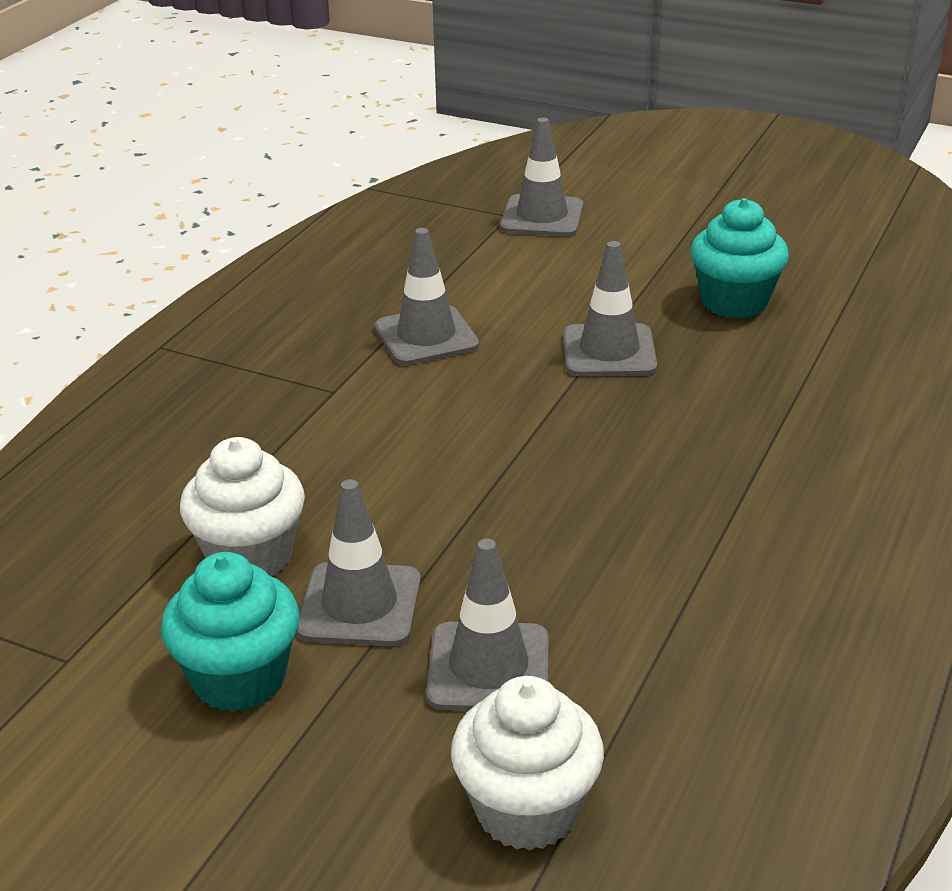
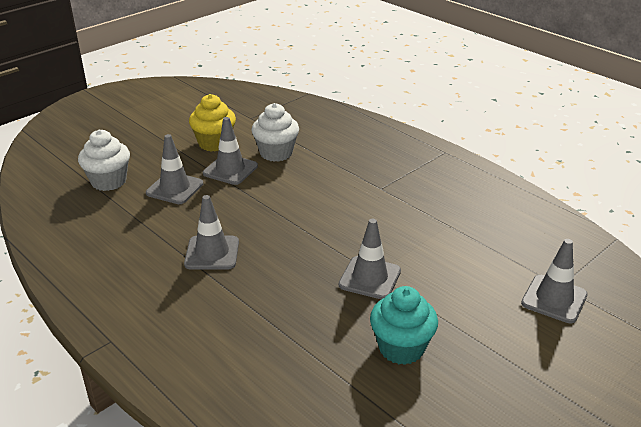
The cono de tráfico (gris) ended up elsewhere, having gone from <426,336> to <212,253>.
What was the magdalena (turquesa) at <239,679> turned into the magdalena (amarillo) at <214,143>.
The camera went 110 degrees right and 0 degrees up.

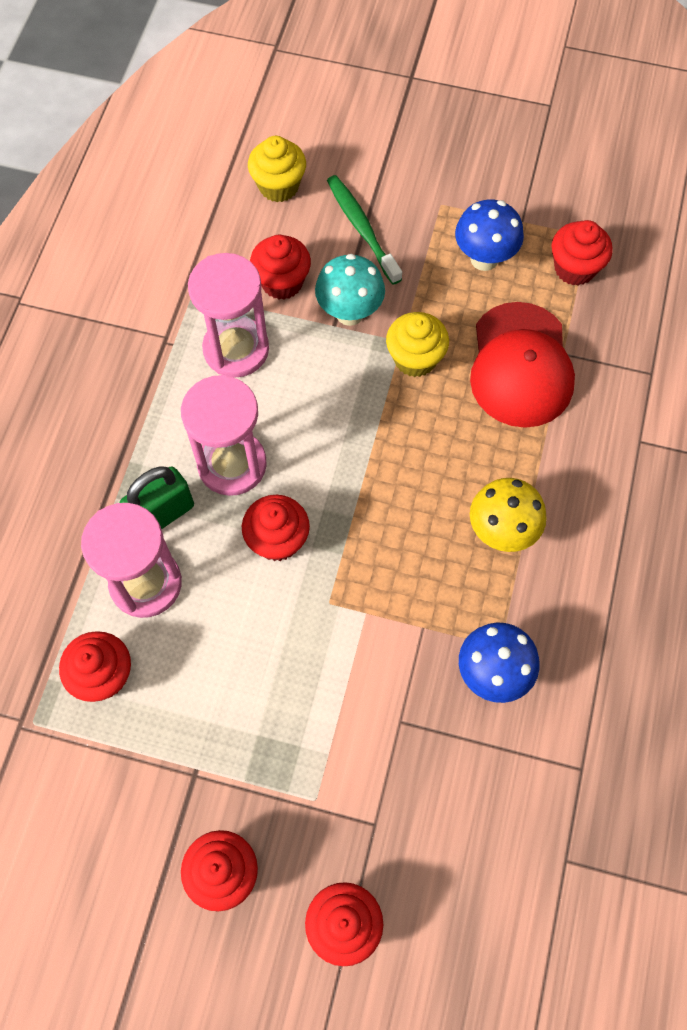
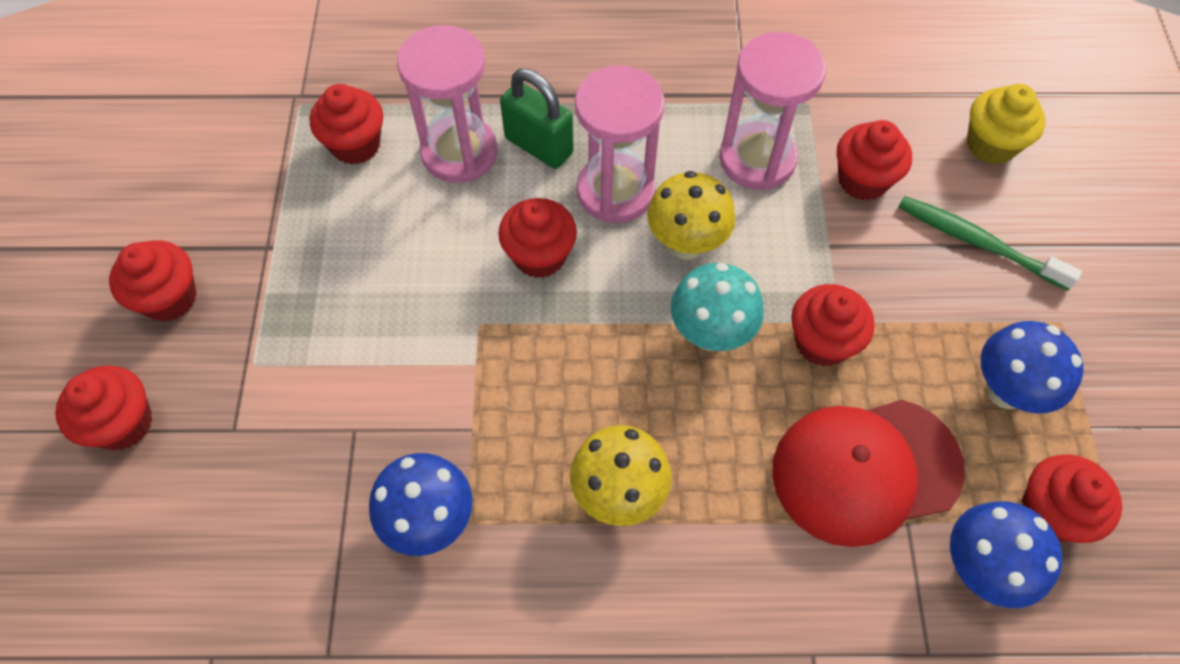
The cepillo de dientes (verde) at <362,228> ended up facing another way, 105 degrees counterclockwise from before.
The seta (turquesa) ended up elsewhere, having gone from <349,313> to <710,334>.
What was the magdalena (amarillo) at <415,359> turned into the magdalena (rojo) at <822,342>.
The second view gained the seta (amarillo) at <686,244>.
The second view gained the seta (azul) at <979,568>.
The camera went 75 degrees right and 5 degrees down.

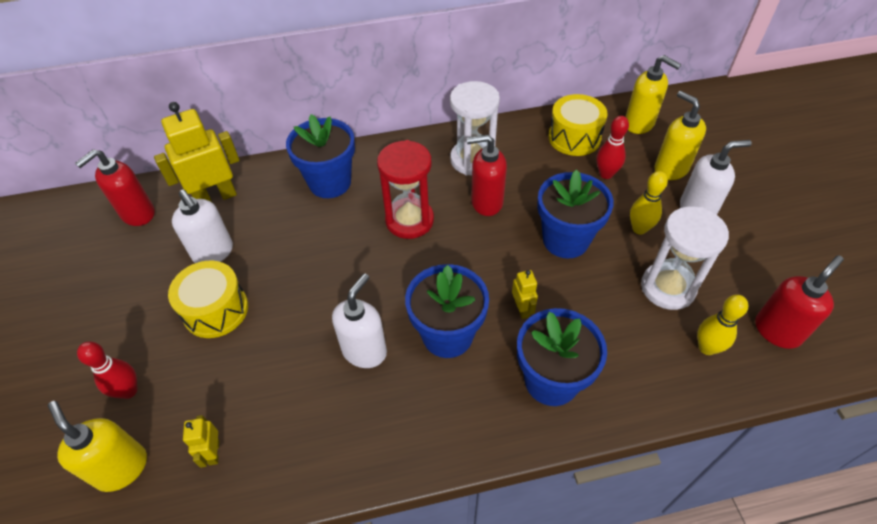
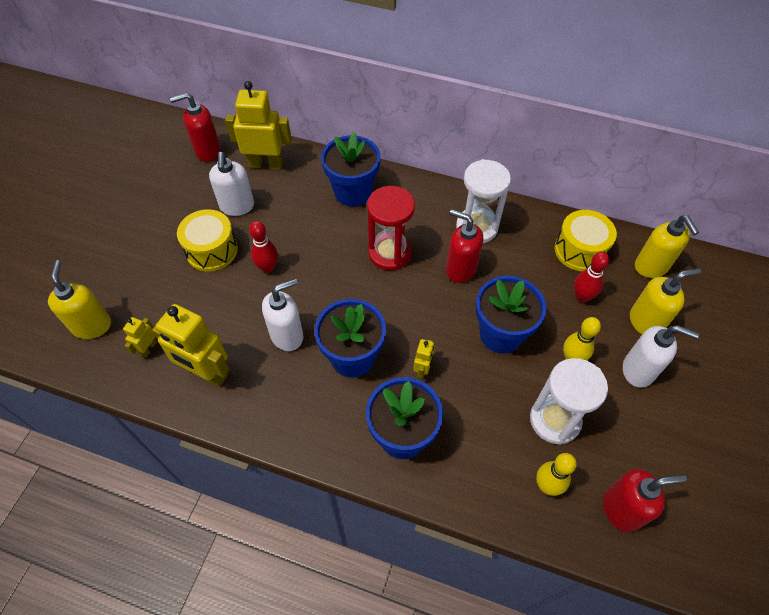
The dispensador de jabón (amarillo) at <670,169> ended up facing another way, 75 degrees clockwise from before.
The bolo (rojo) ended up elsewhere, having gone from <128,391> to <267,267>.
The second view gained the robot (amarillo) at <206,373>.
The camera went 30 degrees right and 5 degrees up.

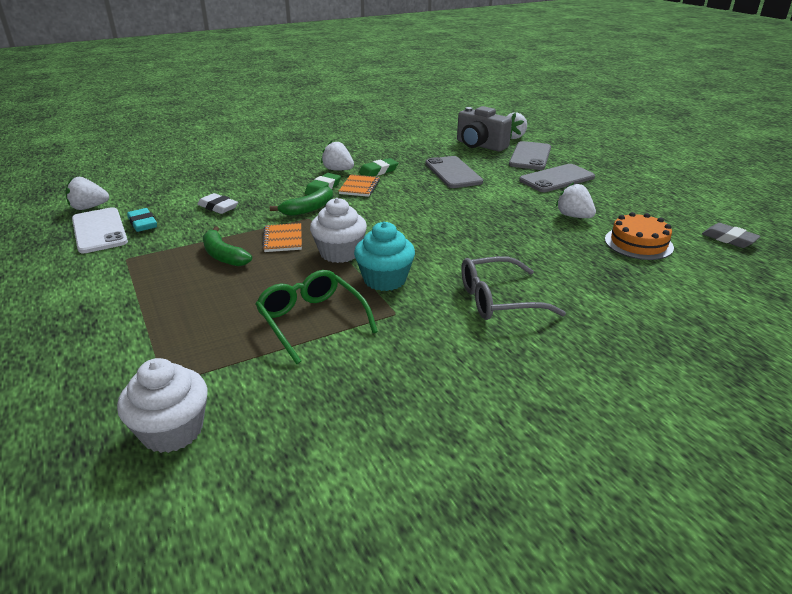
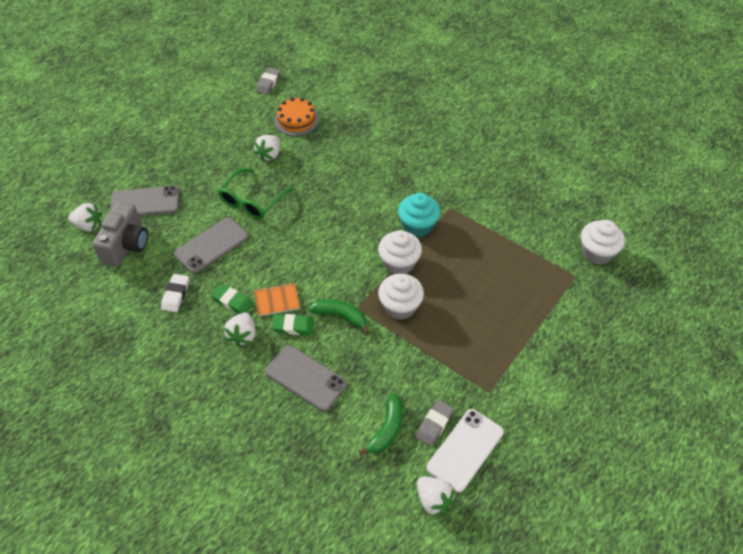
The móvil (gris) ended up elsewhere, having gone from <557,179> to <305,378>.
The goma de borrar (blanco) ended up elsewhere, having gone from <218,207> to <176,295>.
What was the goma de borrar (turquesa) at <143,224> turned into the goma de borrar (gris) at <434,424>.
Where the cuaderno (naranja) stood at <283,239>, the magdalena (blanco) came to stand at <400,306>.
The plátano (verde) ended up elsewhere, having gone from <223,255> to <386,429>.
The second view lost the gafas (gris) at <498,300>.
The gafas (verde) ended up elsewhere, having gone from <311,320> to <252,201>.
The camera went 115 degrees left and 20 degrees up.

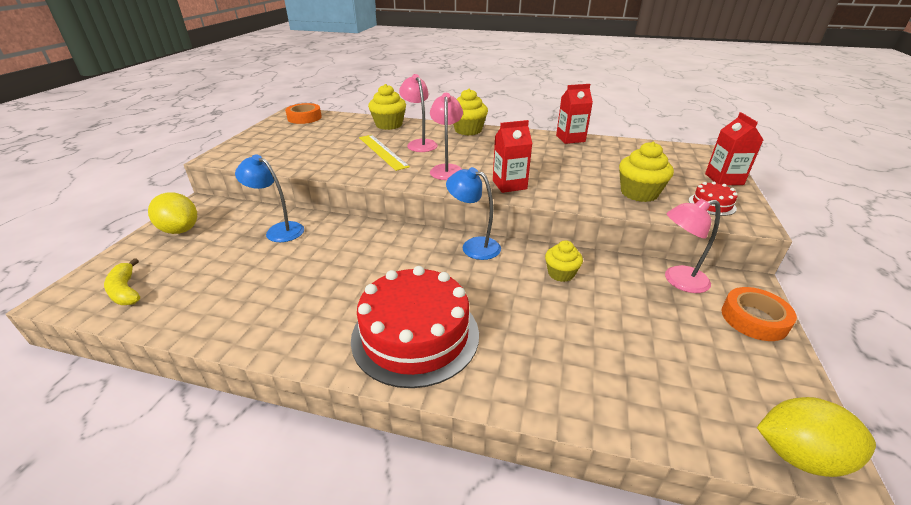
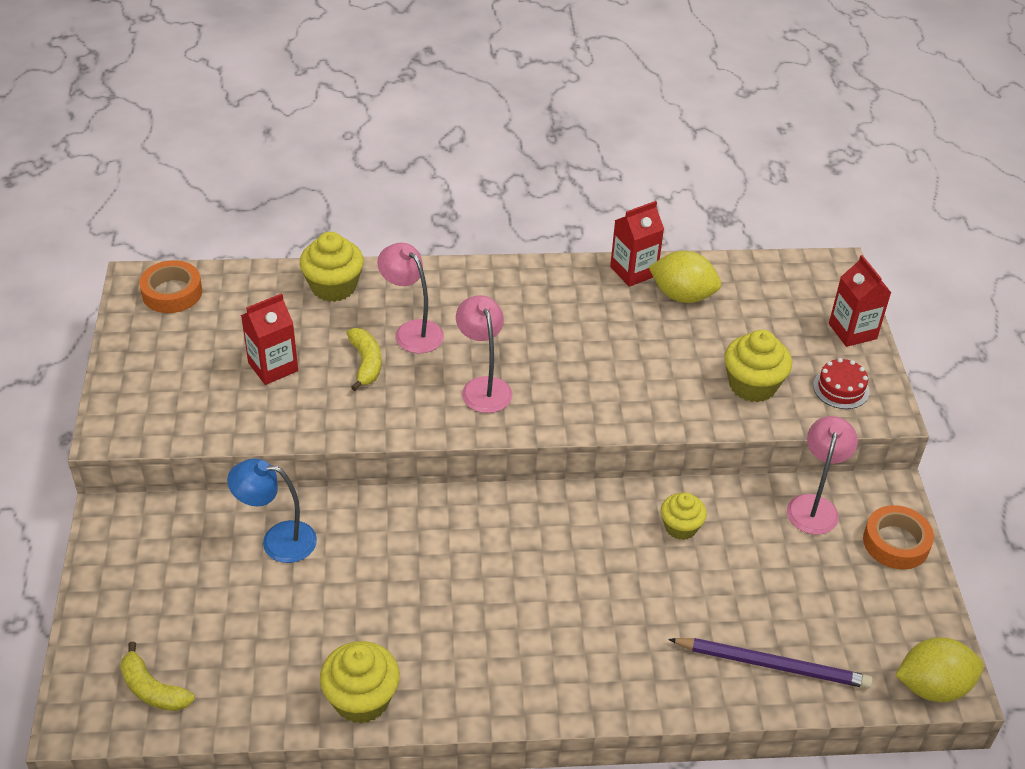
The magdalena (amarillo) ended up elsewhere, having gone from <468,130> to <361,699>.
The cartón de leche (rojo) ended up elsewhere, having gone from <509,185> to <273,367>.
Where the regla (amarillo) stood at <382,151>, the plátano (amarillo) came to stand at <366,363>.
The second view lost the lámpara (azul) at <473,246>.
The limón (amarillo) ended up elsewhere, having gone from <180,230> to <682,296>.
The lámpara (rosa) at <678,280> ended up facing another way, 135 degrees clockwise from before.
The second view lost the tarta (rojo) at <415,335>.
The second view gained the lápiz (morado) at <773,665>.
The camera went 20 degrees left and 10 degrees up.

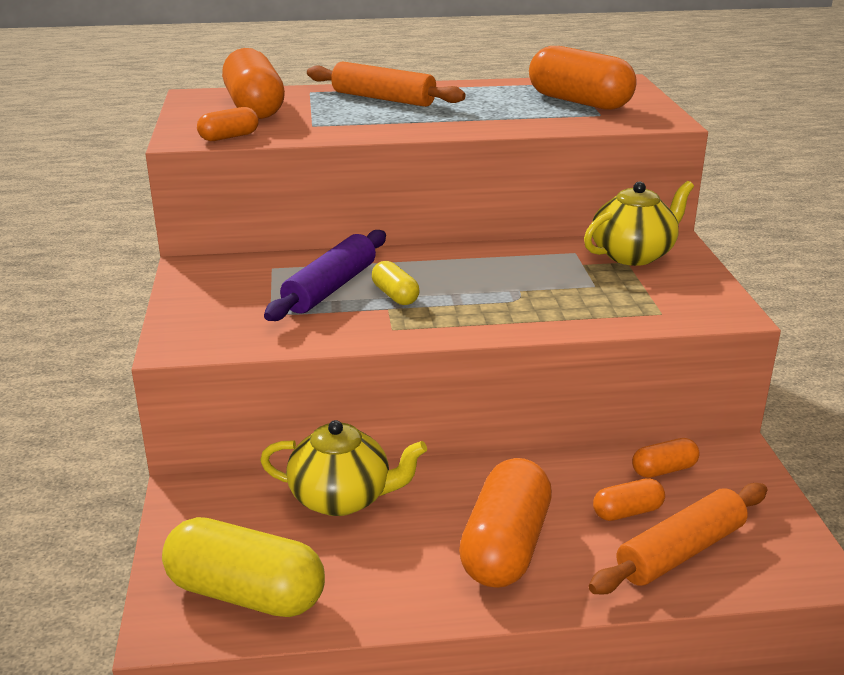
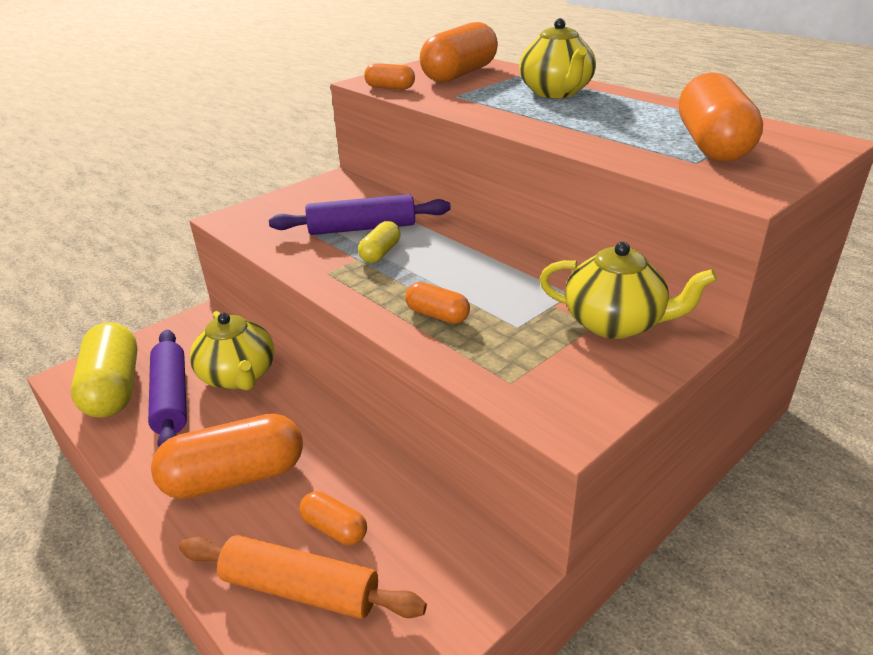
Where the rodillo (naranja) stood at <383,99>, the tetera (amarillo) came to stand at <556,92>.
The cápsula (naranja) ended up elsewhere, having gone from <664,470> to <437,315>.
The second view gained the rodillo (morado) at <172,398>.
The camera went 55 degrees right and 5 degrees up.

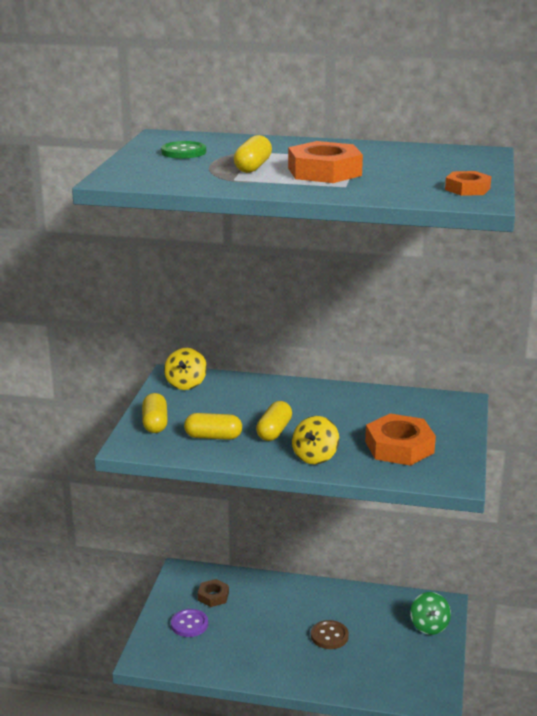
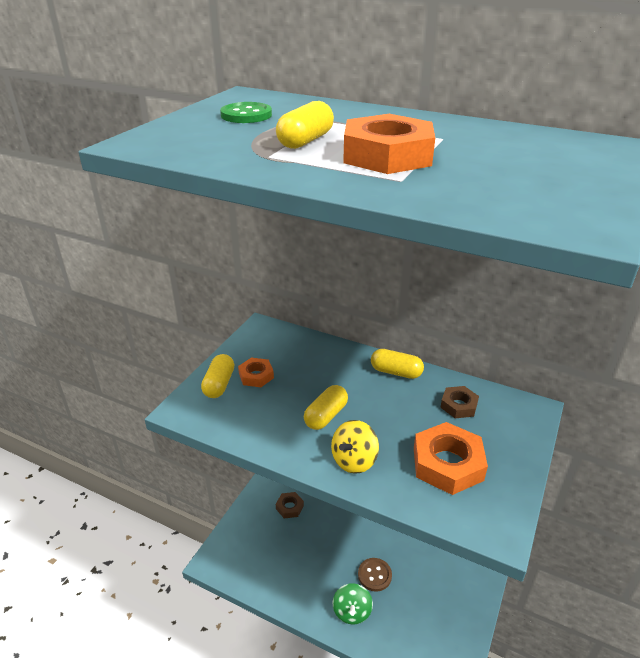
The tuerca (naranja) ended up elsewhere, having gone from <467,189> to <256,376>.
The second view lost the peonza (amarillo) at <186,384>.
The cápsula (amarillo) ended up elsewhere, having gone from <213,437> to <396,372>.
The peonza (verde) ended up elsewhere, having gone from <429,626> to <352,611>.
The second view lost the botón (morado) at <189,624>.
The second view gained the tuerca (marrón) at <459,405>.
The camera went 15 degrees right and 10 degrees up.

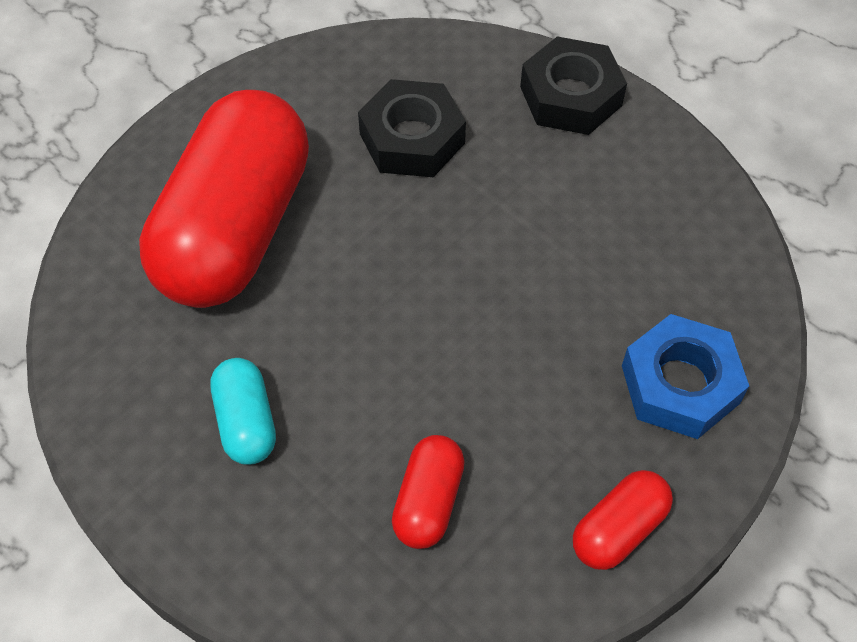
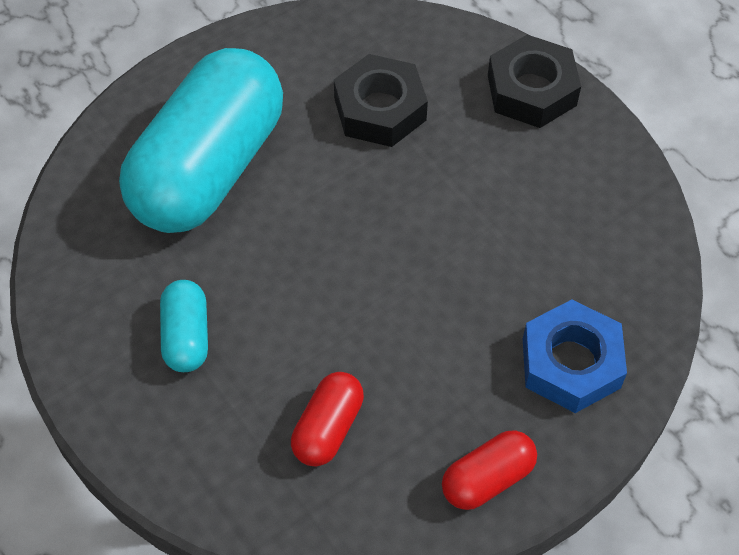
What was the cápsula (rojo) at <236,229> turned into the cápsula (turquesa) at <209,168>.
The camera went 10 degrees right and 0 degrees up.

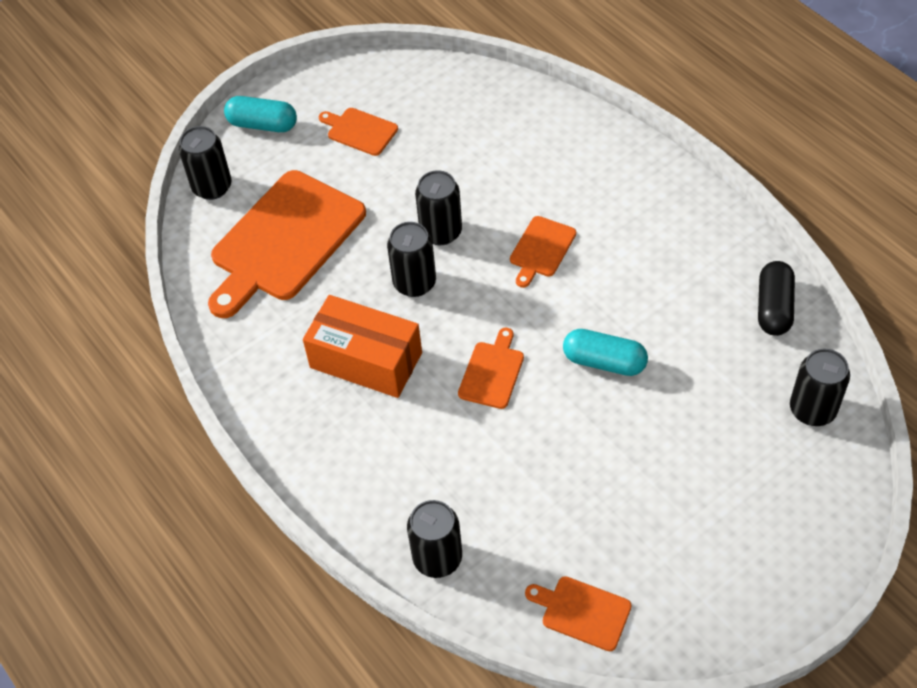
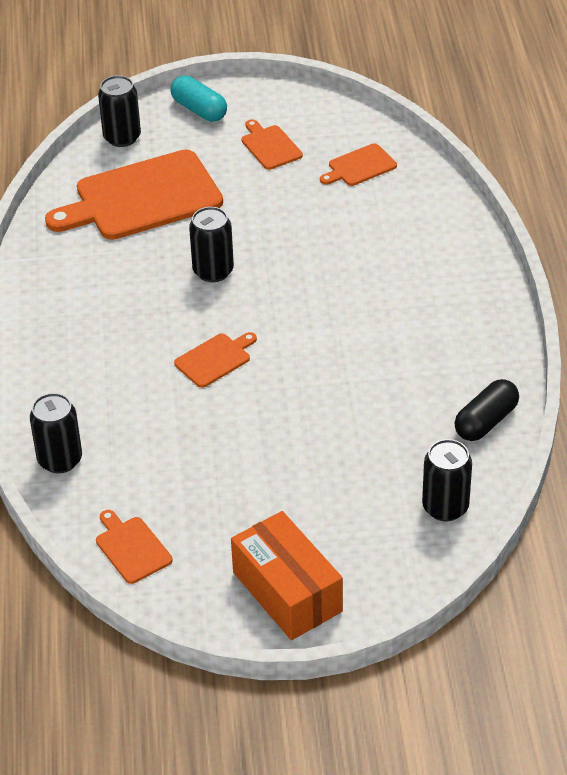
The second view lost the lata (negro) at <441,232>.
The tabla de cortar (naranja) ended up elsewhere, having gone from <541,249> to <359,166>.
The caja (naranja) ended up elsewhere, having gone from <366,360> to <287,592>.
The second view lost the cápsula (turquesa) at <604,362>.
The camera went 30 degrees right and 10 degrees down.

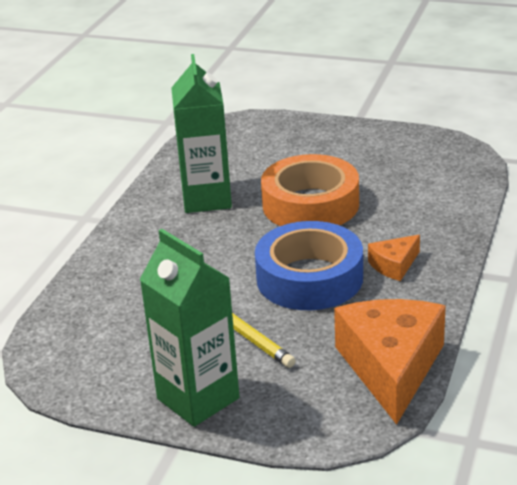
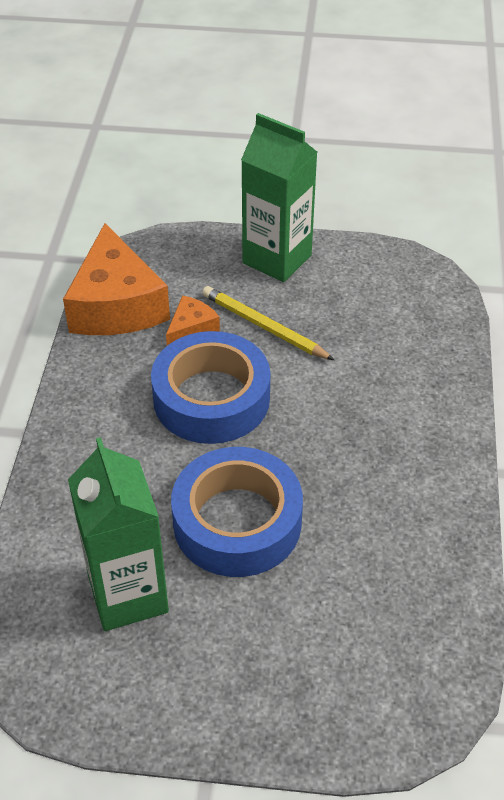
The cartón de leche (verde) ended up elsewhere, having gone from <206,199> to <128,595>.
What was the cinta adhesiva (naranja) at <310,204> turned into the cinta adhesiva (azul) at <237,522>.
The queso (naranja) ended up elsewhere, having gone from <394,265> to <191,329>.
The camera went 165 degrees right and 15 degrees up.

